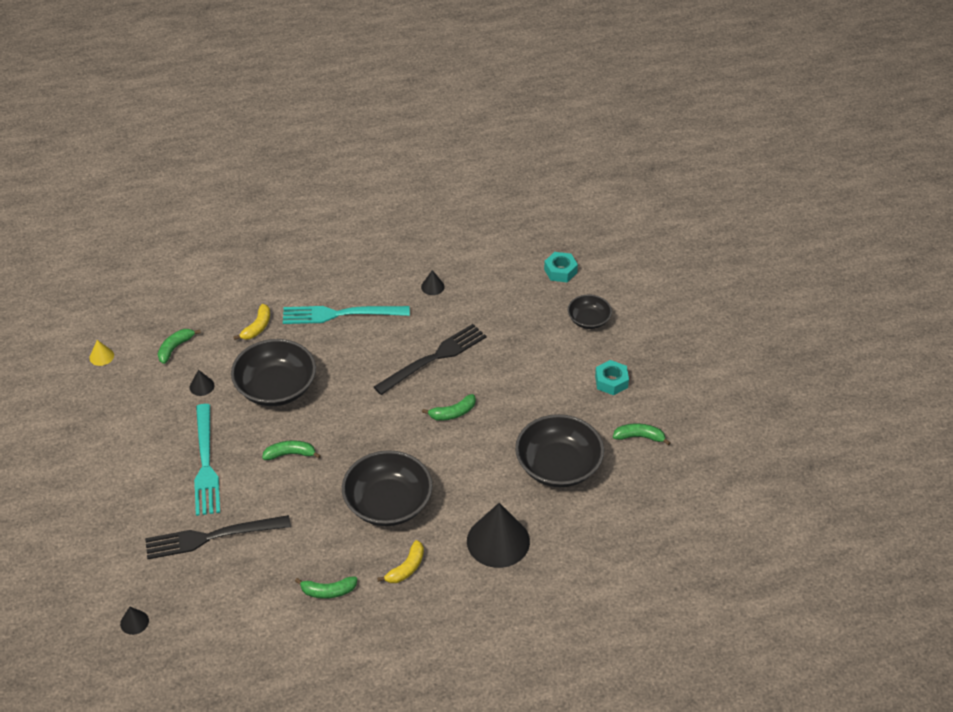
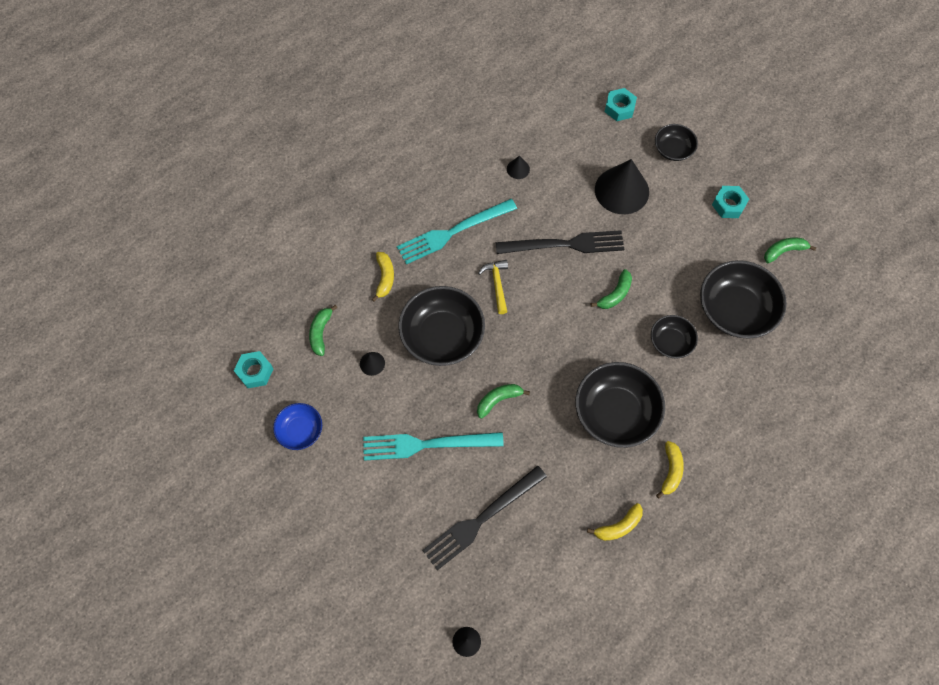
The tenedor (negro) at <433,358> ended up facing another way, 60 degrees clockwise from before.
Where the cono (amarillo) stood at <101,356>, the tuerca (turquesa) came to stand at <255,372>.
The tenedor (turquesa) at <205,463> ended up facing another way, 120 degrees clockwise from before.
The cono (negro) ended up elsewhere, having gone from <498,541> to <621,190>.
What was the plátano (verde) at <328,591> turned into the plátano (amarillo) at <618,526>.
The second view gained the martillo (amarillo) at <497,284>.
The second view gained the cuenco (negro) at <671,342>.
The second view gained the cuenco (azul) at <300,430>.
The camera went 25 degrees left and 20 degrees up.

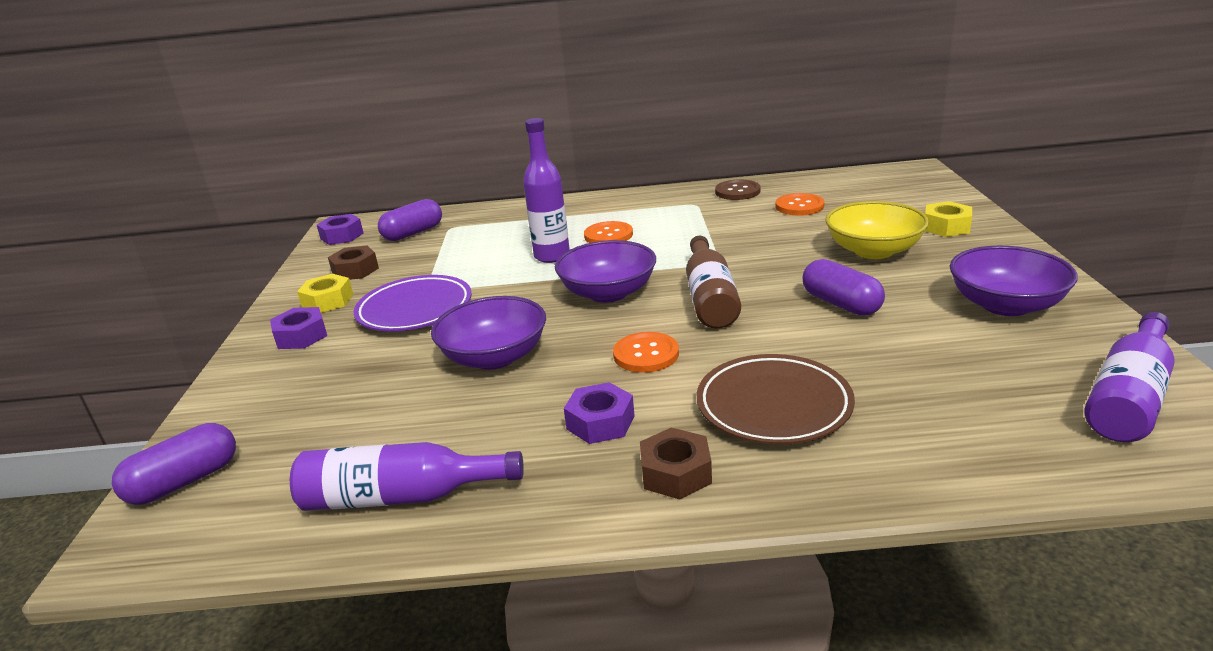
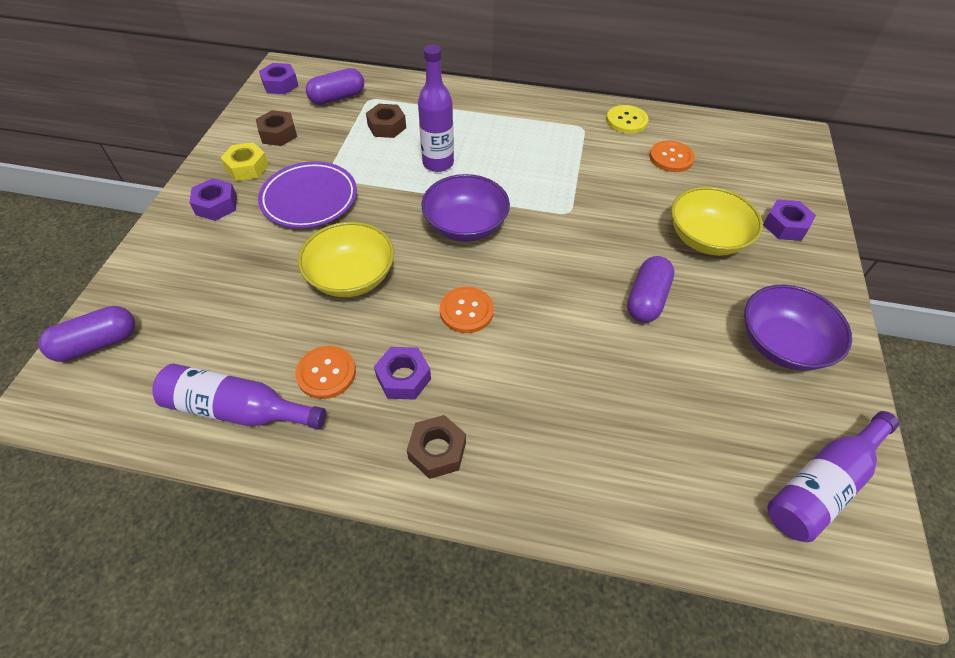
What was the botón (marrón) at <737,191> turned into the botón (amarillo) at <626,121>.
What was the tuerca (amarillo) at <946,227> turned into the tuerca (morado) at <785,226>.
The botón (naranja) ended up elsewhere, having gone from <608,235> to <326,373>.
The second view lost the botella (marrón) at <710,297>.
The cápsula (morado) at <841,304> ended up facing another way, 45 degrees clockwise from before.
What was the cuenco (morado) at <495,357> turned into the cuenco (amarillo) at <351,277>.
The second view lost the plato (marrón) at <773,406>.
The second view gained the tuerca (marrón) at <387,126>.
The camera went 10 degrees right and 25 degrees up.

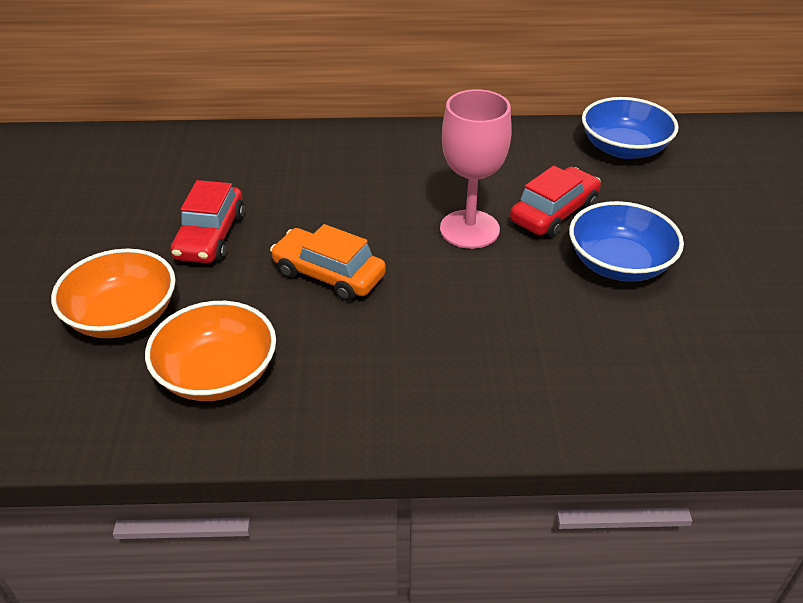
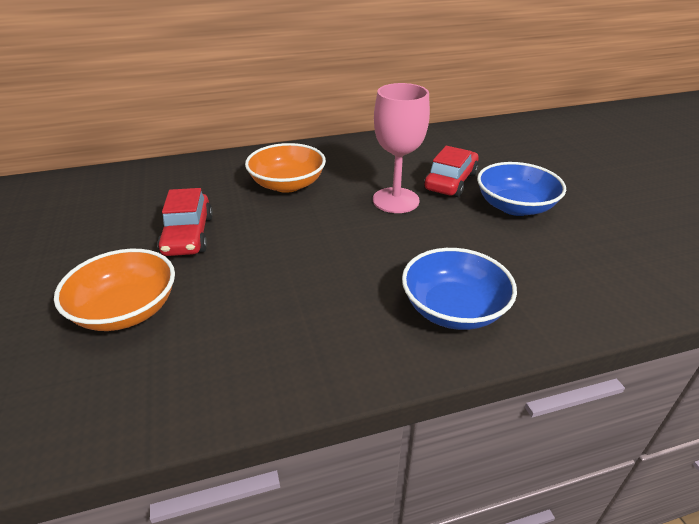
The cuenco (azul) ended up elsewhere, having gone from <624,148> to <453,309>.
The second view lost the coche (naranja) at <329,275>.
The cuenco (naranja) ended up elsewhere, having gone from <217,374> to <287,184>.
The camera went 15 degrees left and 5 degrees down.

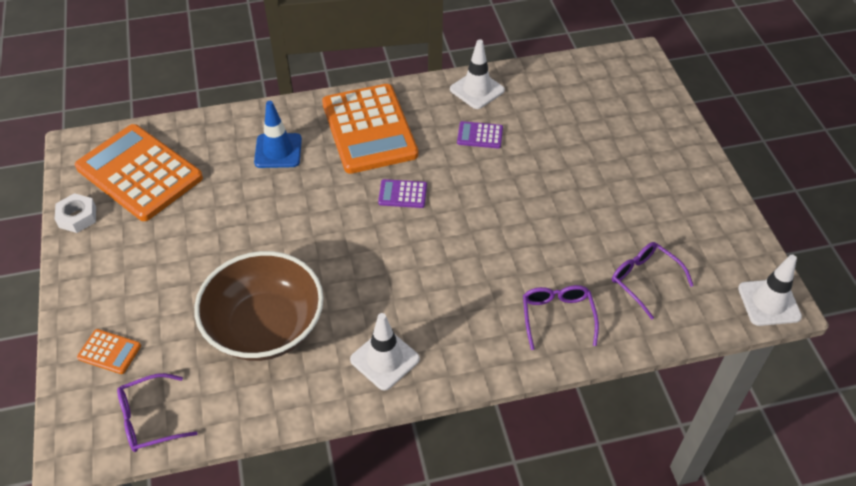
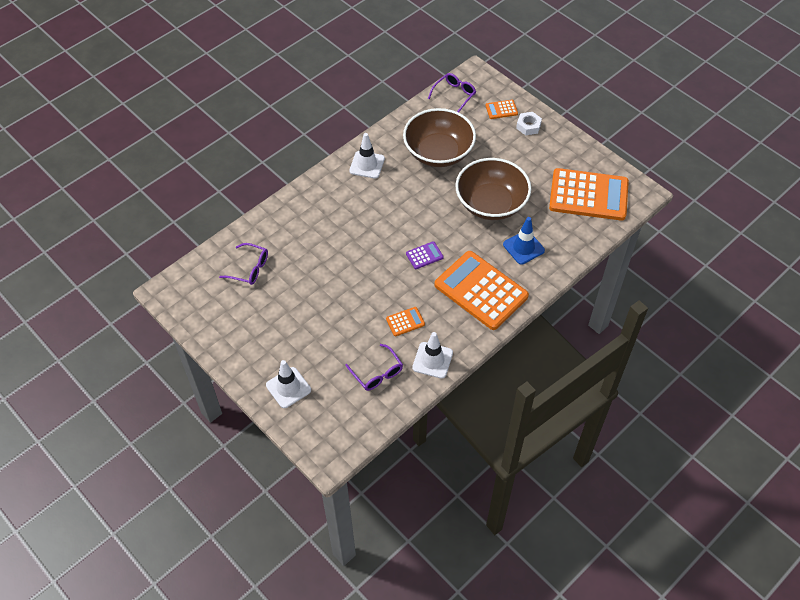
What was the calculadora (morado) at <480,135> turned into the calculadora (naranja) at <405,321>.
The tuerca (blanco) ended up elsewhere, having gone from <77,217> to <528,126>.
The cono de tráfico (blanco) ended up elsewhere, having gone from <769,302> to <288,387>.
The gafas (morado) ended up elsewhere, having gone from <557,316> to <377,373>.
The second view gained the cuenco (marrón) at <491,203>.
The camera went 150 degrees right and 5 degrees up.

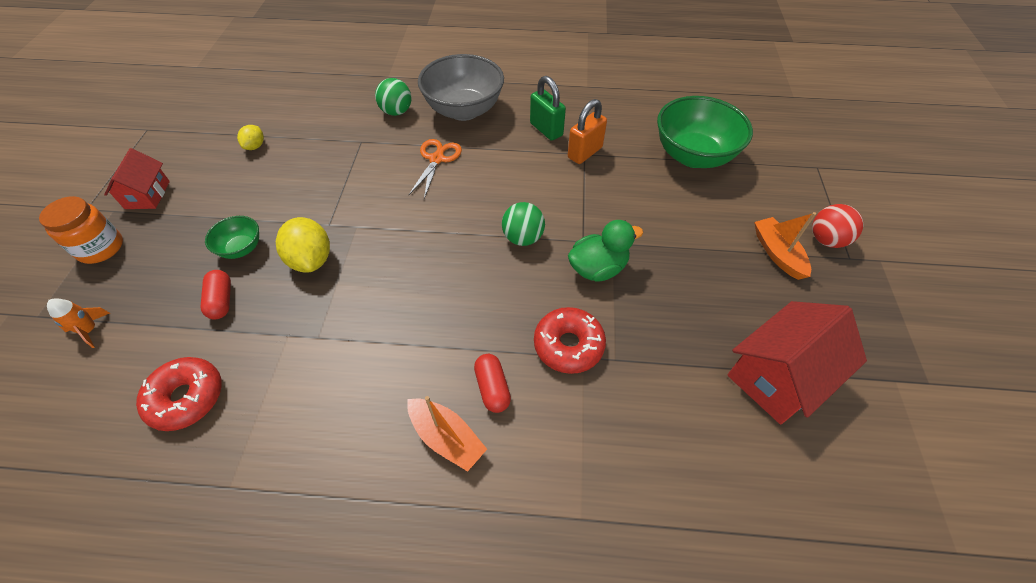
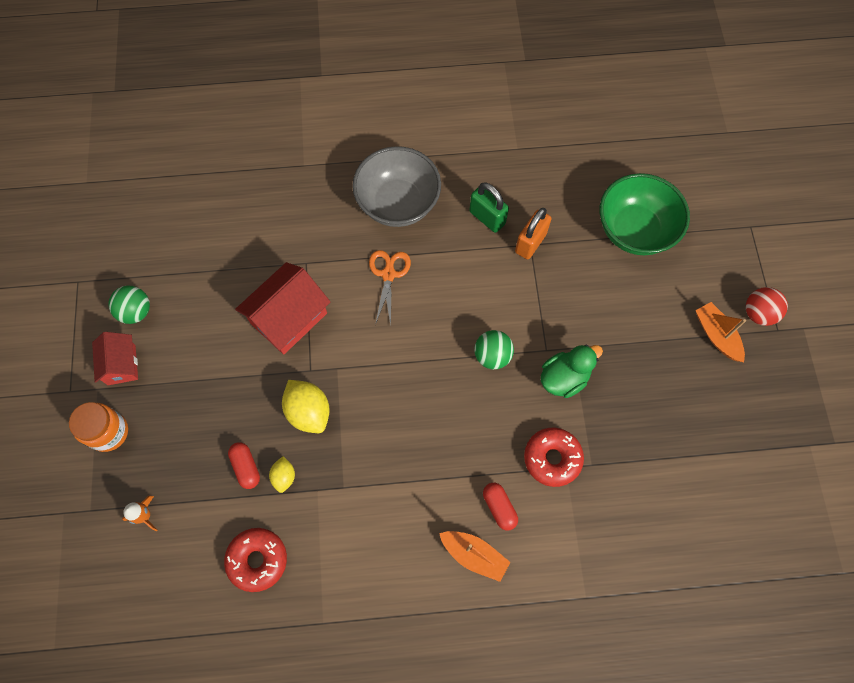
The pelota (verde) ended up elsewhere, having gone from <396,112> to <136,311>.
The limón (amarillo) ended up elsewhere, having gone from <255,146> to <284,476>.
The second view lost the cuenco (verde) at <241,248>.
The casa (rojo) ended up elsewhere, having gone from <778,376> to <289,318>.
The camera went 10 degrees left and 15 degrees up.

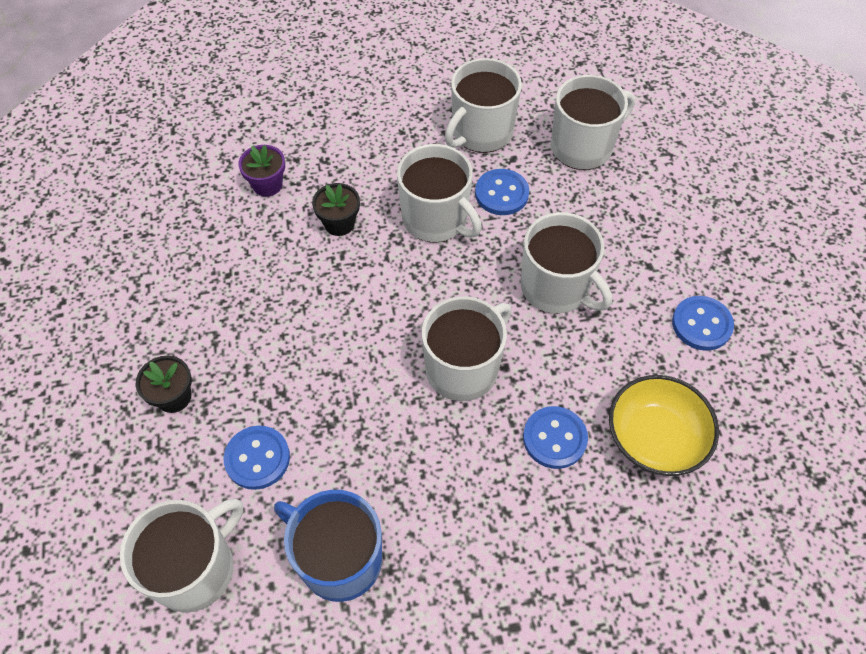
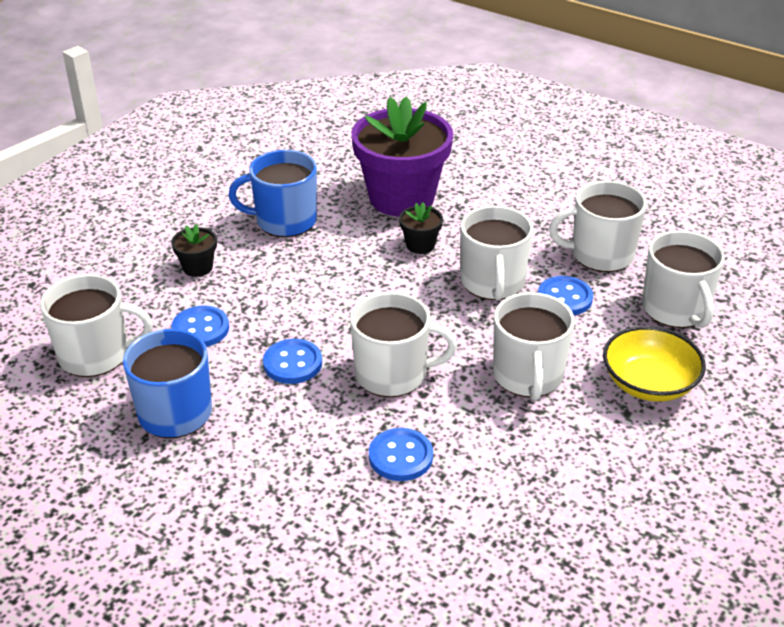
The taza (blanco) at <583,147> ended up facing another way, 60 degrees clockwise from before.
The size of the maceta (morado) at <267,185> changed by a factor of 2.39.
The botón (azul) ended up elsewhere, having gone from <701,324> to <292,363>.
The cuenco (amarillo) ended up elsewhere, having gone from <655,437> to <649,383>.
The second view gained the taza (azul) at <284,221>.
The camera went 45 degrees right and 20 degrees down.

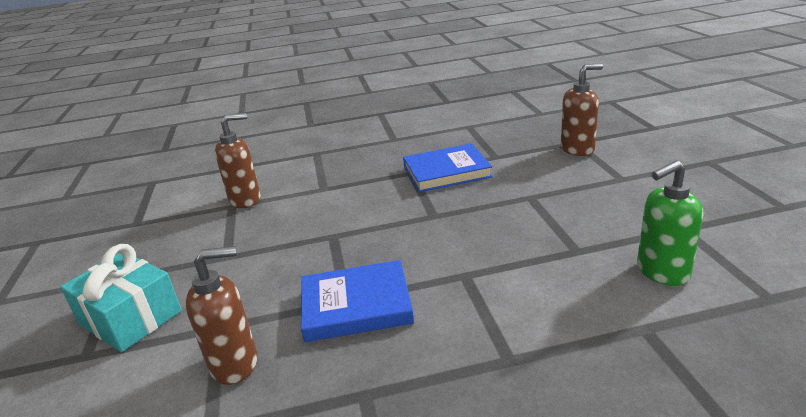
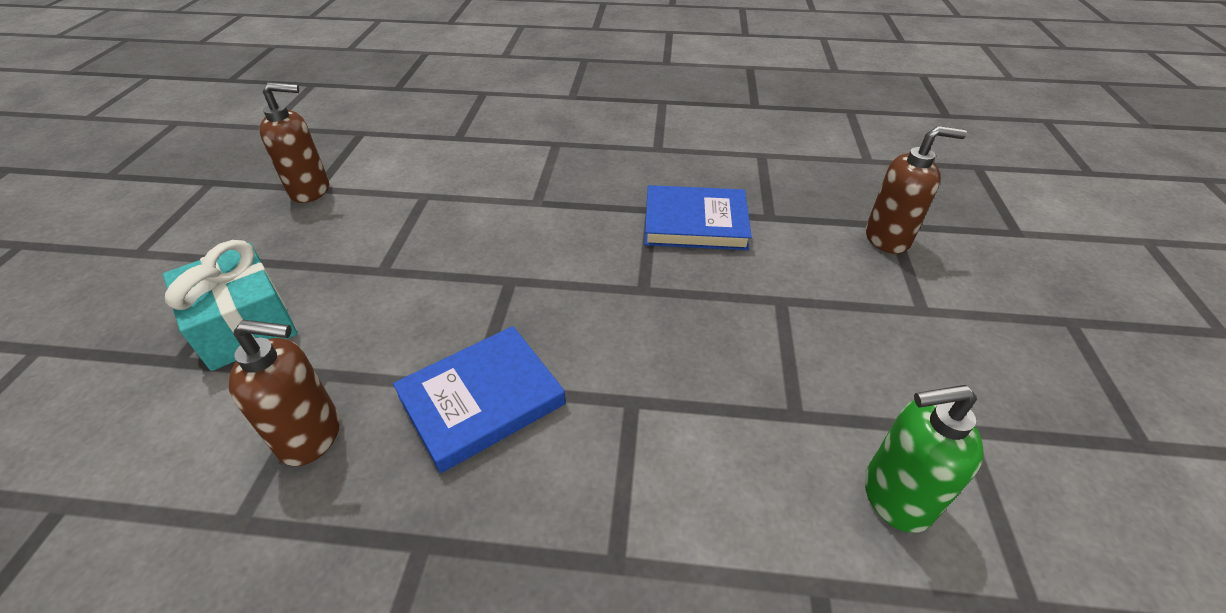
The dispensador de jabón (marrón) ended up elsewhere, having gone from <246,200> to <310,190>.
The libro (azul) at <356,305> ended up facing another way, 45 degrees counterclockwise from before.
The camera went 15 degrees right and 15 degrees up.

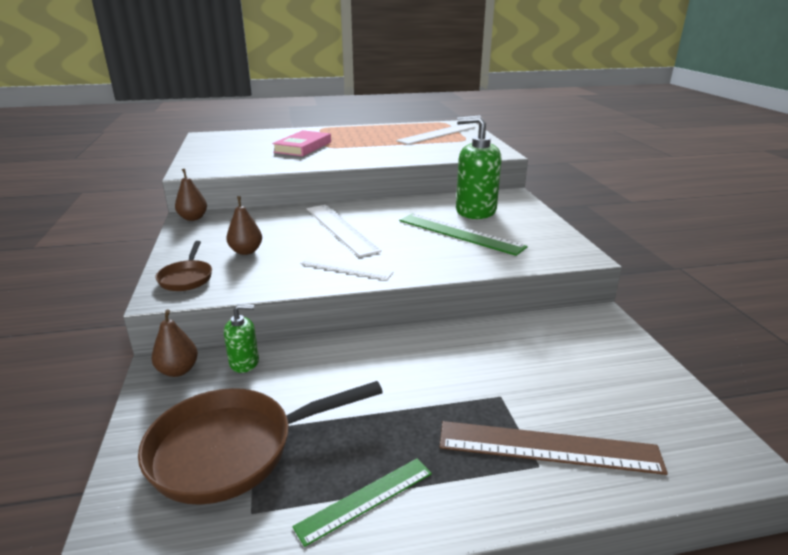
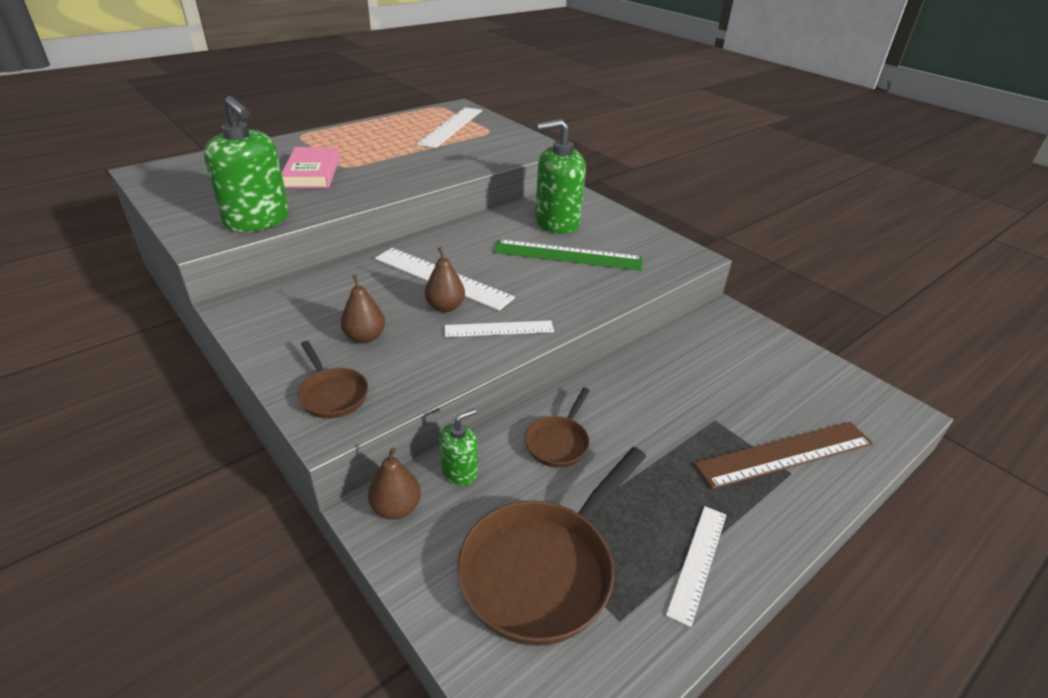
The pera (marrón) ended up elsewhere, having gone from <193,218> to <445,307>.
What was the regla (verde) at <365,499> turned into the regla (blanco) at <697,562>.
The second view gained the dispensador de jabón (verde) at <257,220>.
The second view gained the sartén (marrón) at <558,442>.
The camera went 30 degrees left and 10 degrees up.

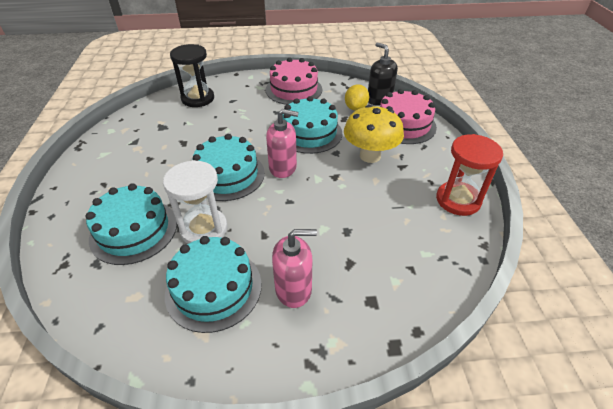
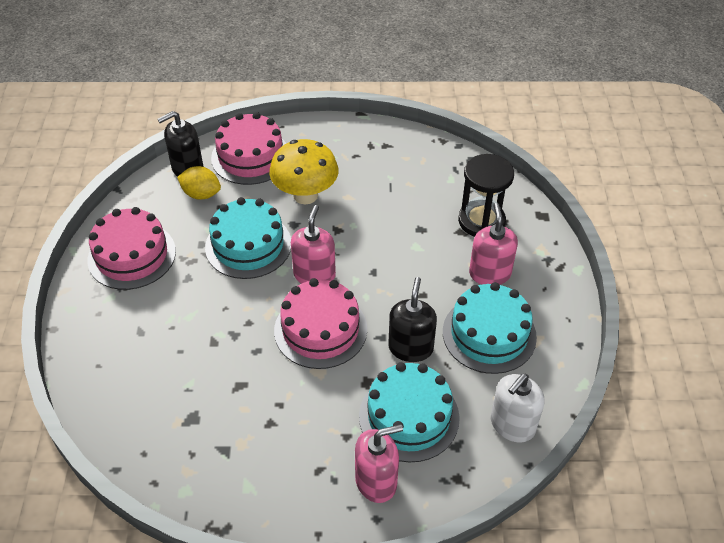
The reloj de arena (negro) ended up elsewhere, having gone from <198,98> to <481,221>.
What was the tarta (turquesa) at <228,175> turned into the tarta (rosa) at <320,329>.
The second view lost the reloj de arena (rojo) at <458,200>.
Where the reloj de arena (blanco) stood at <204,229>, the dispensador de jabón (negro) came to stand at <410,348>.
The second view gained the dispensador de jabón (blanco) at <512,425>.
The second view gained the dispensador de jabón (rosa) at <376,481>.
The camera went 85 degrees left and 5 degrees up.

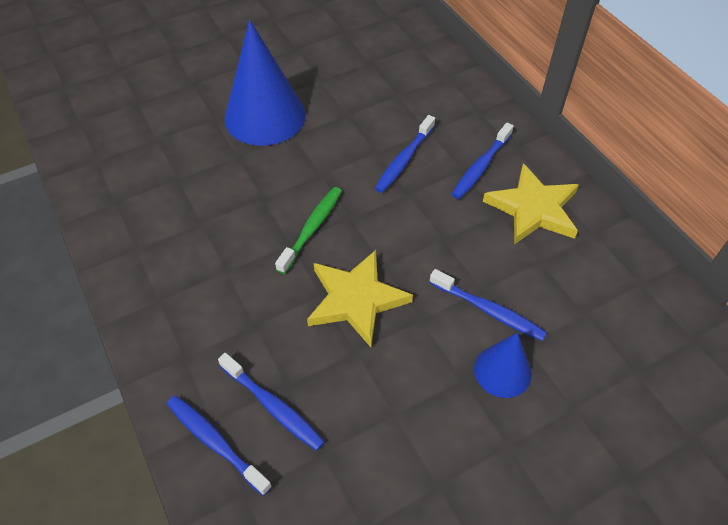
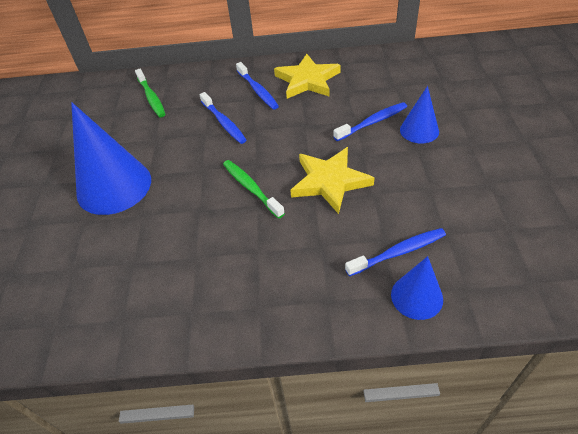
Where the cepillo de dientes (azul) stood at <216,443>, the cono (azul) came to stand at <416,296>.
The second view gained the cepillo de dientes (verde) at <151,97>.
The camera went 60 degrees left and 5 degrees down.

